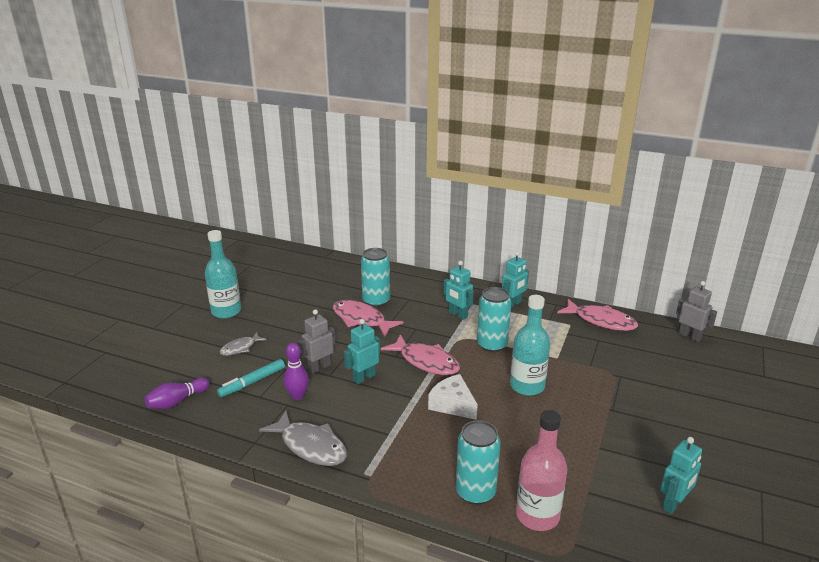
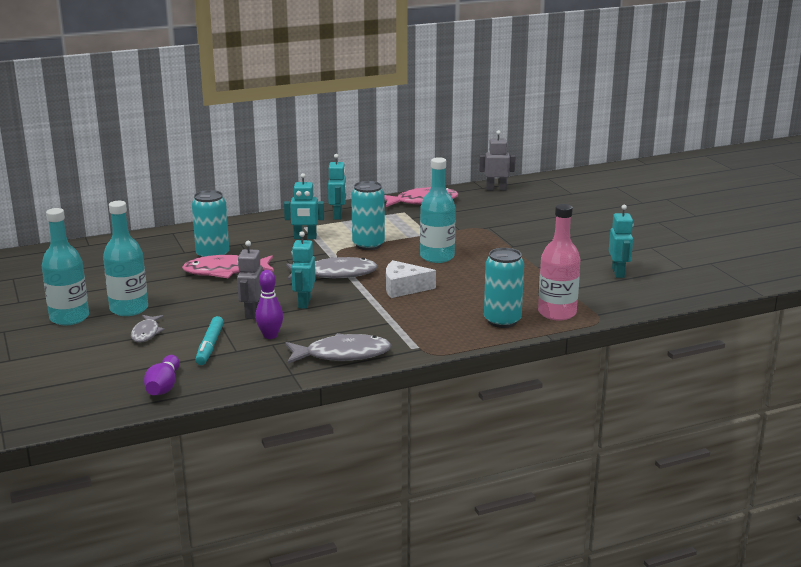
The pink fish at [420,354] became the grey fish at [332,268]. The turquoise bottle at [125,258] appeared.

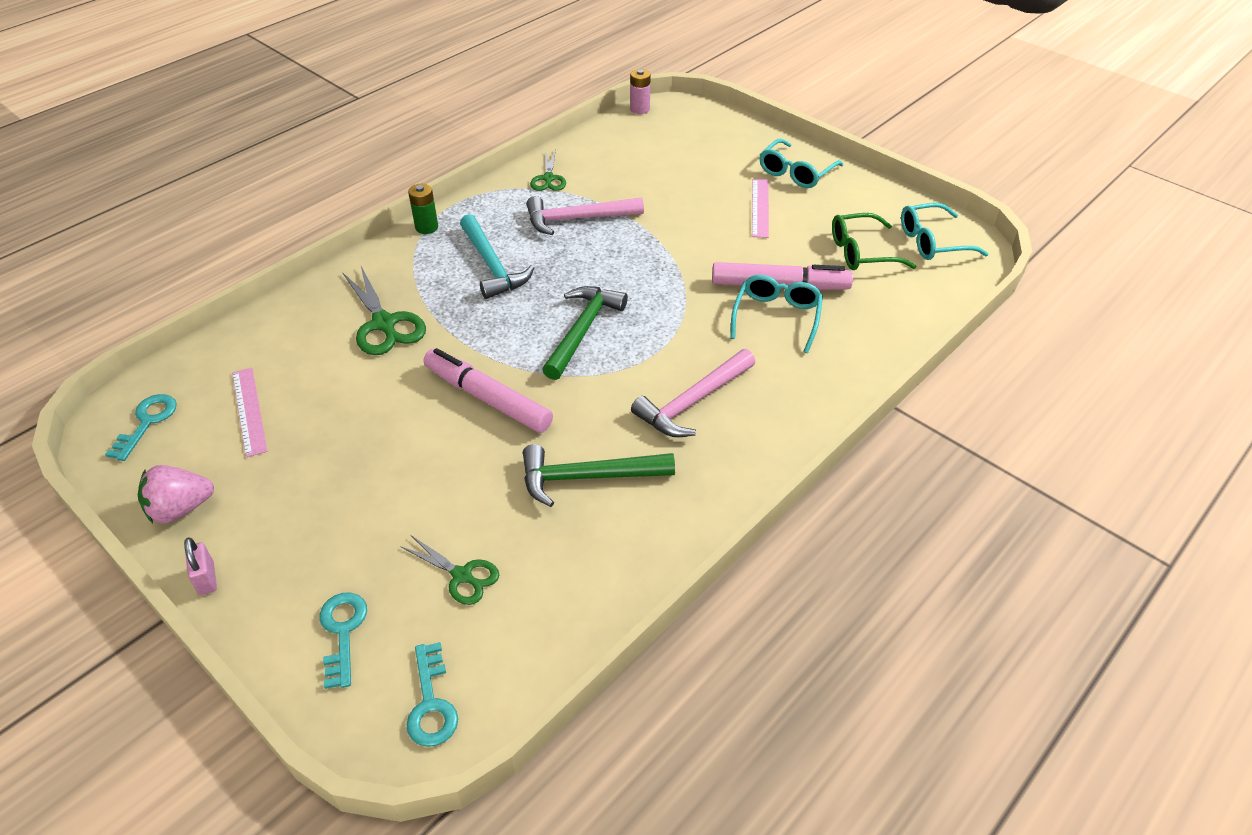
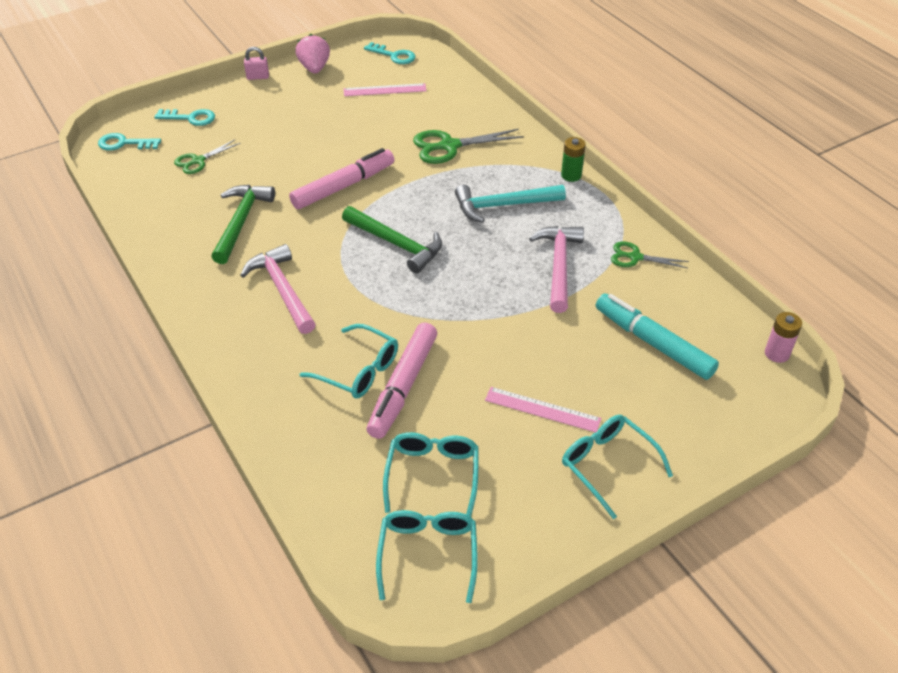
The green glasses at [874,241] became the turquoise glasses at [431,474]. The turquoise marker at [657,337] appeared.

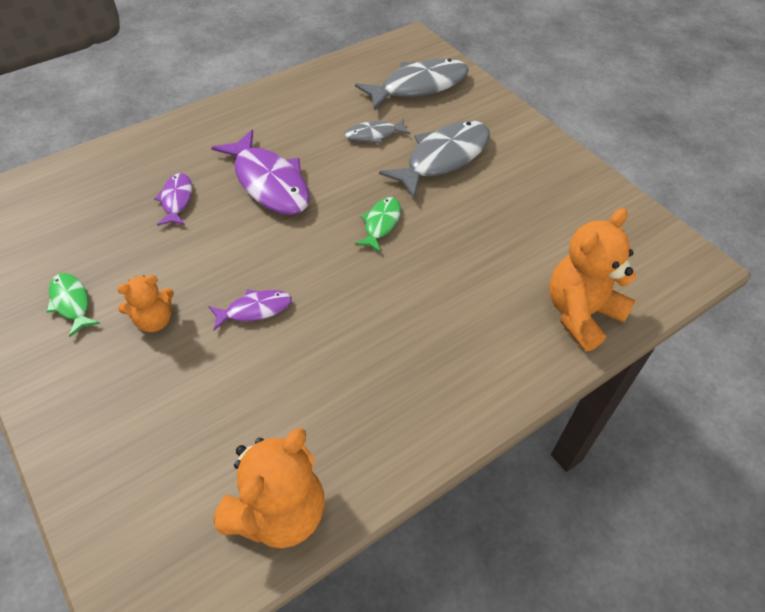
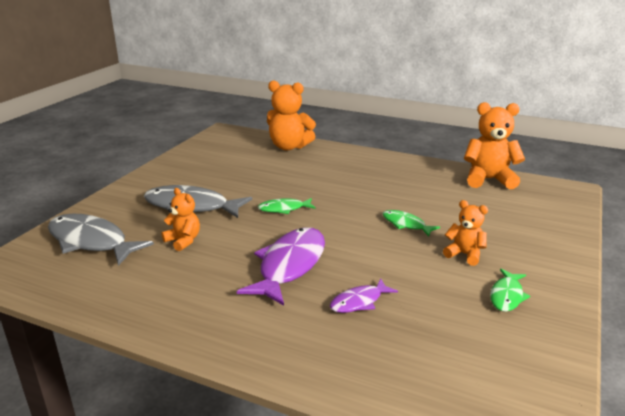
The purple fish at [250,310] became the green fish at [411,223]. The grey fish at [377,131] was replaced by the orange teddy bear at [181,219].

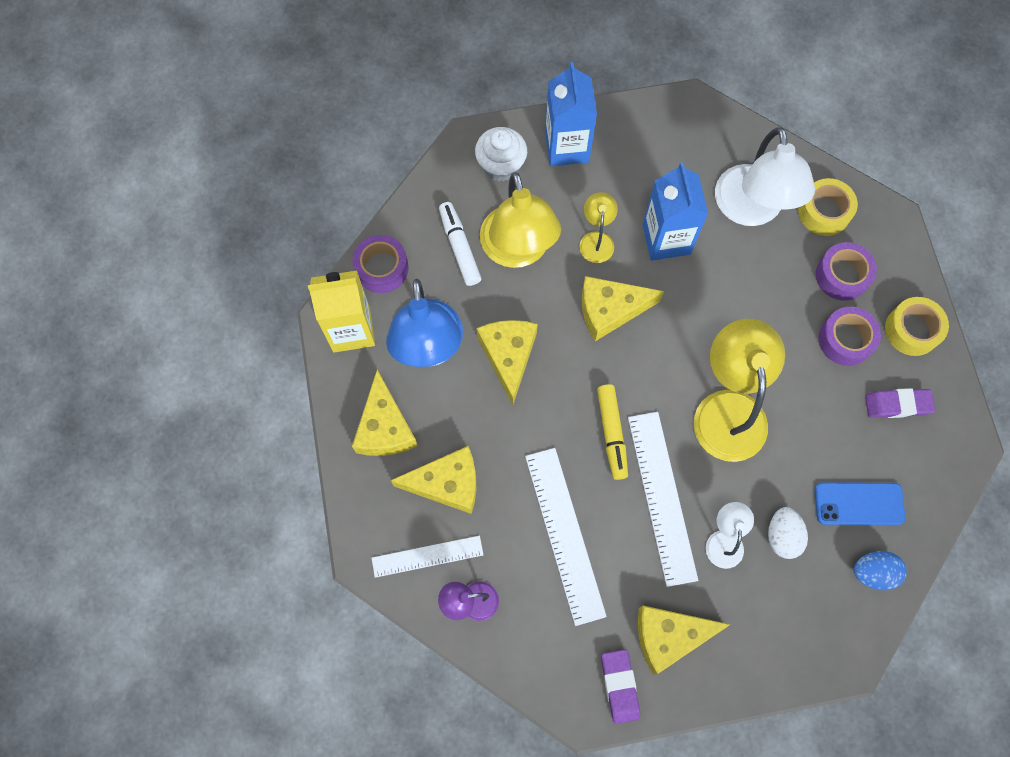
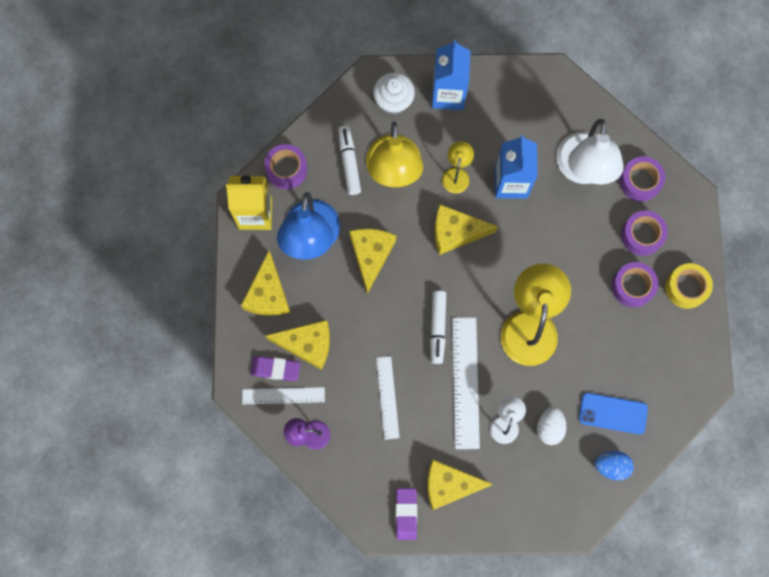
The white ruler at [566,537] changed to 0.62 times the size. The yellow marker at [612,432] became the white marker at [438,327]. The yellow tape at [828,207] became the purple tape at [642,179]. The purple eraser moved from [900,403] to [275,368].

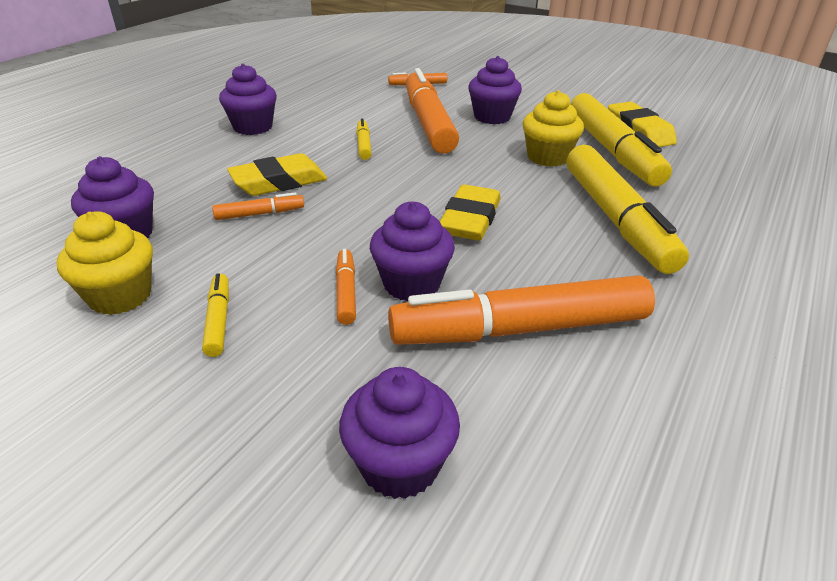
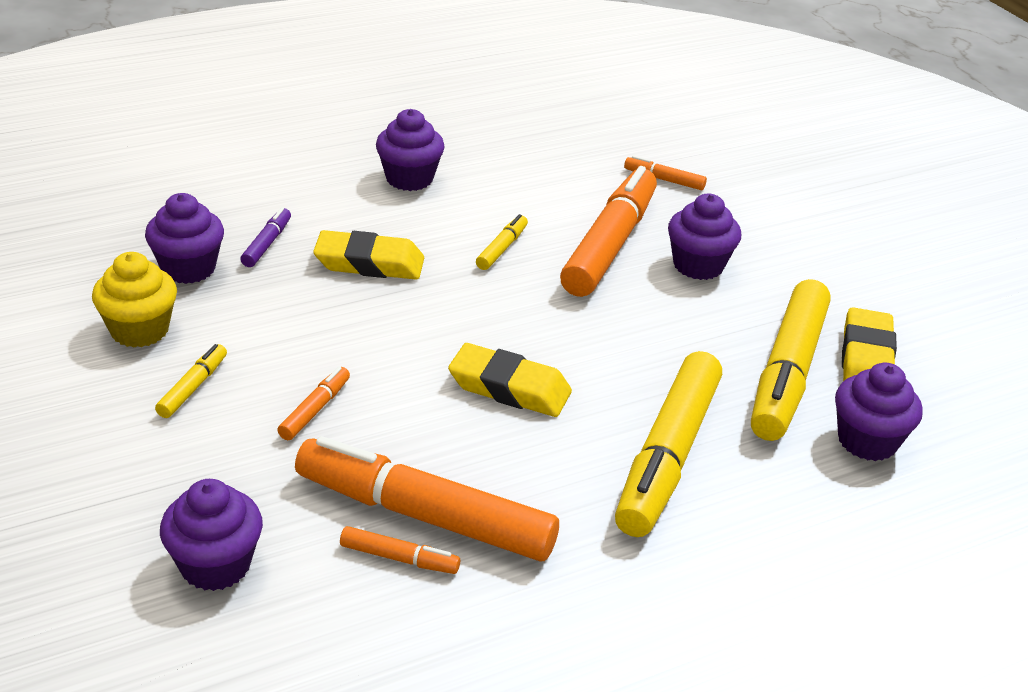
The orange marker moved from [258,206] to [400,550]. The purple cupcake moved from [412,251] to [879,412]. The yellow eraser at [470,212] turned 60 degrees clockwise. The yellow cupcake at [553,128] disappeared. The purple marker at [265,237] appeared.

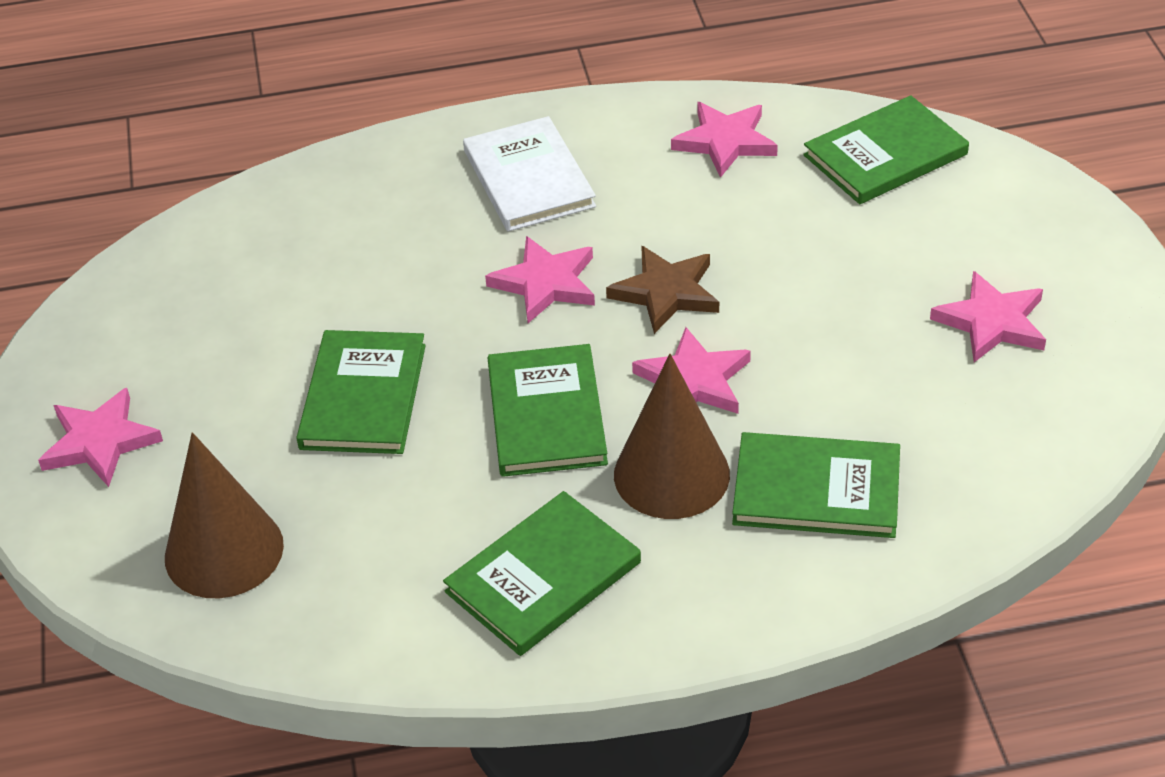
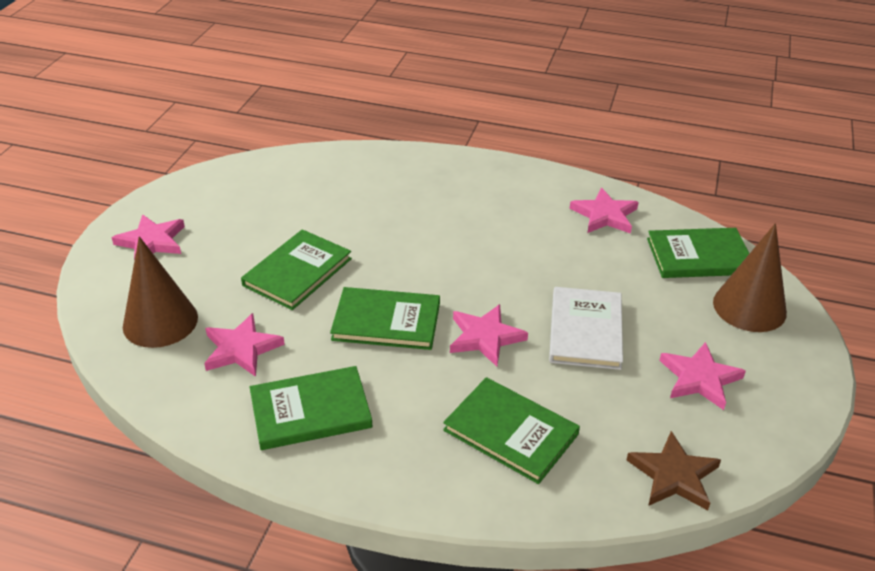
The white book moved from [529,174] to [586,328]. The pink star moved from [540,279] to [244,345]. The green book at [548,410] turned 75 degrees clockwise. The brown star moved from [662,290] to [674,470]. The brown cone moved from [672,436] to [750,277].

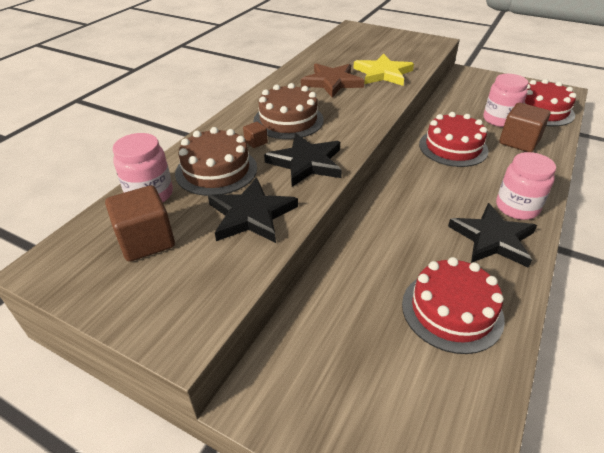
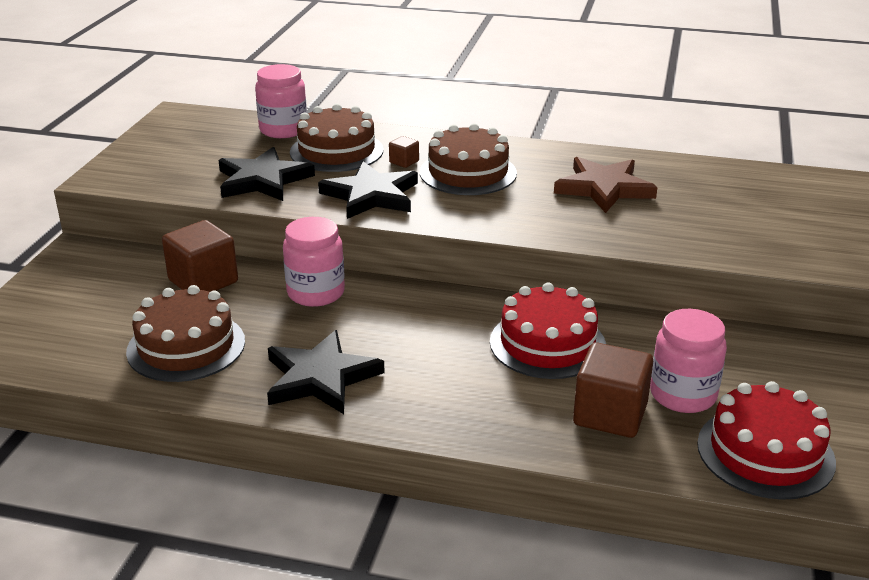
The brown cube moved from [140,223] to [200,256]. The yellow star at [383,69] disappeared. The red cake at [453,305] became the brown cake at [185,333]. The pink jar moved from [526,186] to [314,262].

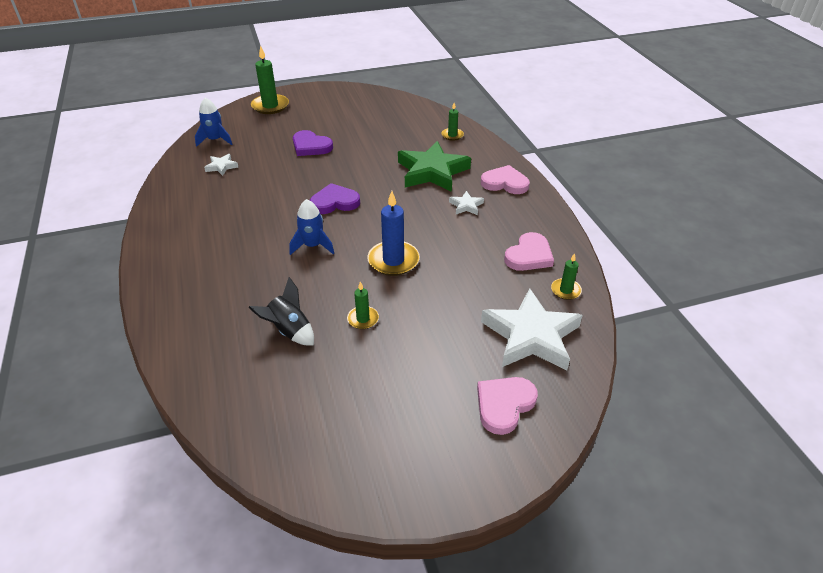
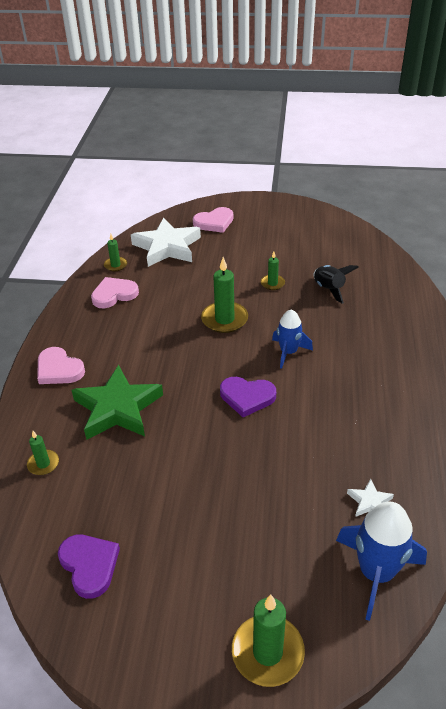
The blue rocket at [213,122] changed to 1.57 times the size. The purple heart moved from [313,143] to [89,567]. The blue candle at [393,233] became the green candle at [224,295]. The white star at [466,203] disappeared.

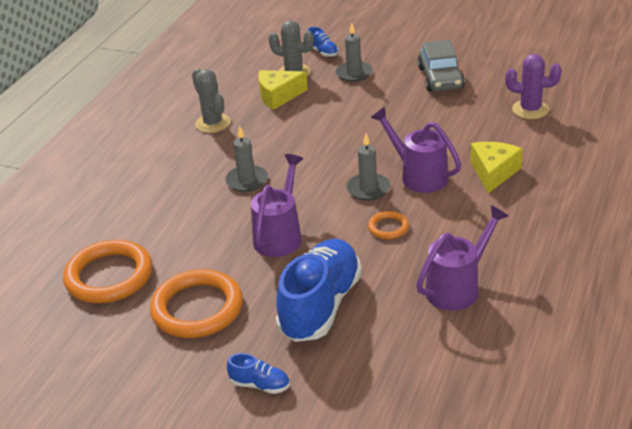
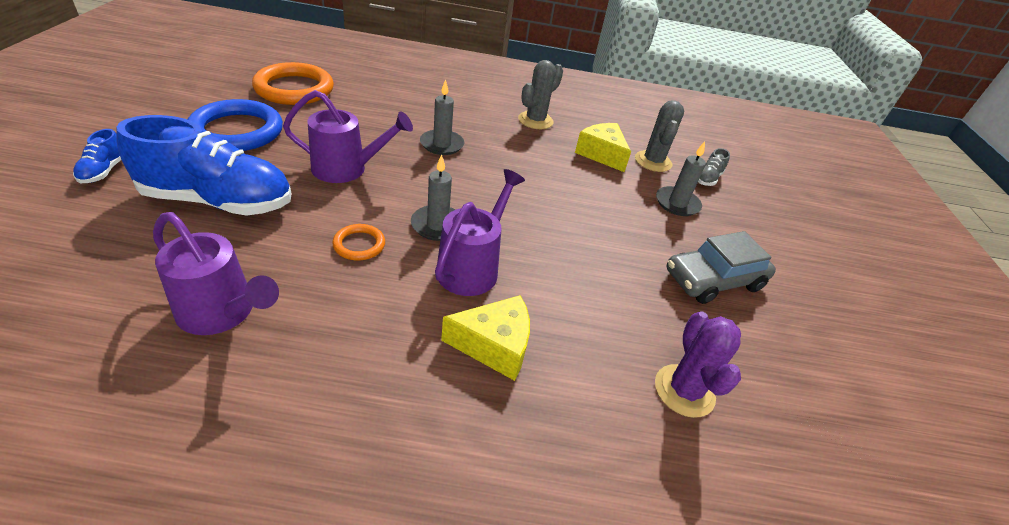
The orange ring at [196,303] became the blue ring at [235,125]. The blue shoe at [322,42] became the grey shoe at [714,167].

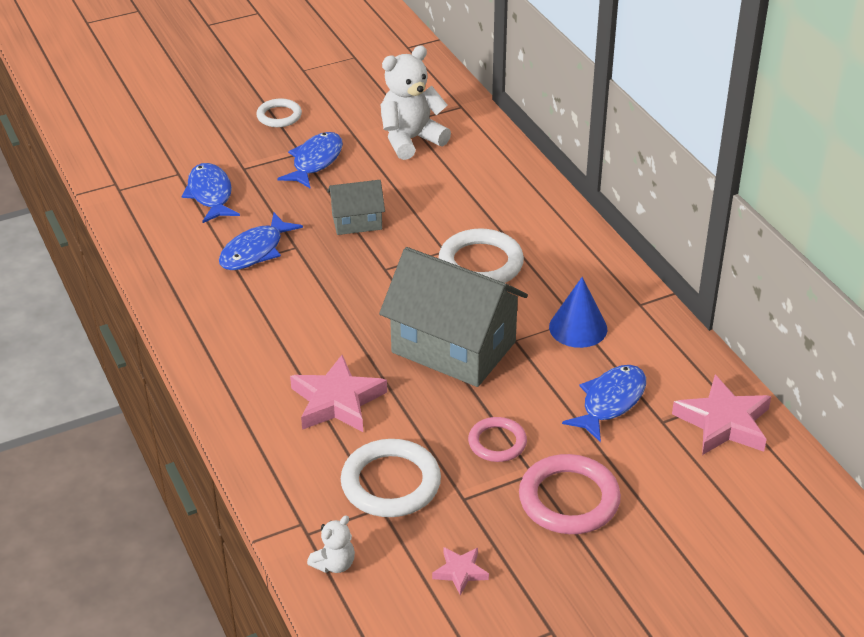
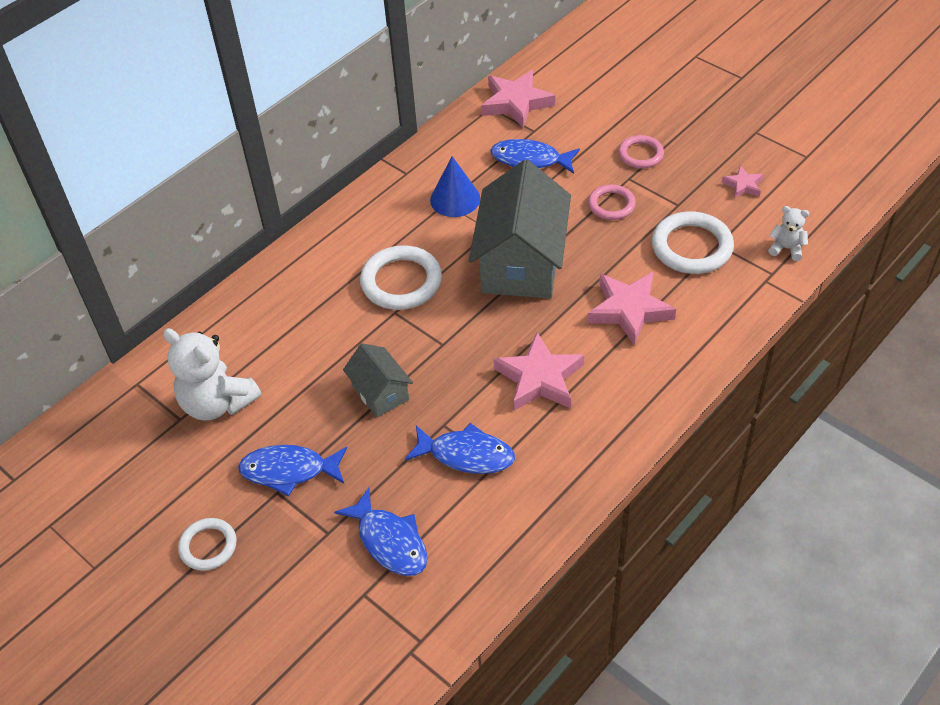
The blue fish at [210,193] turned 90 degrees counterclockwise. The pink ring at [570,494] changed to 0.60 times the size. The pink star at [538,371] appeared.

